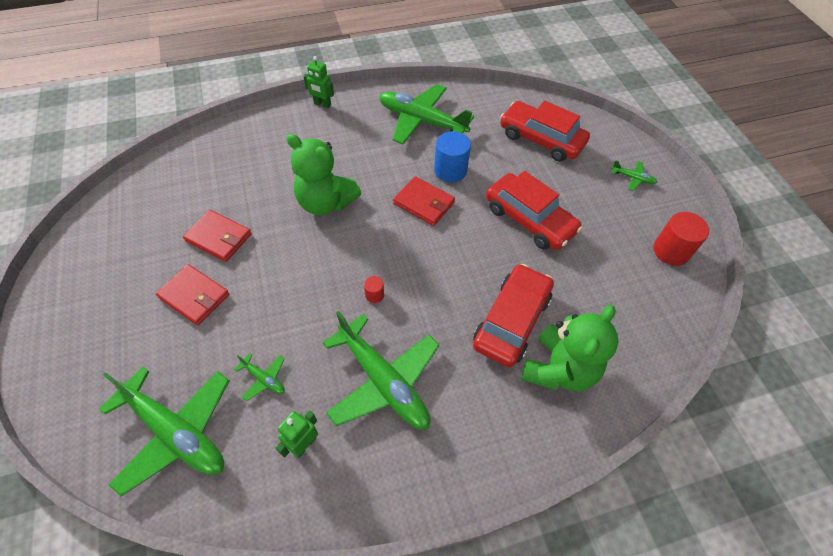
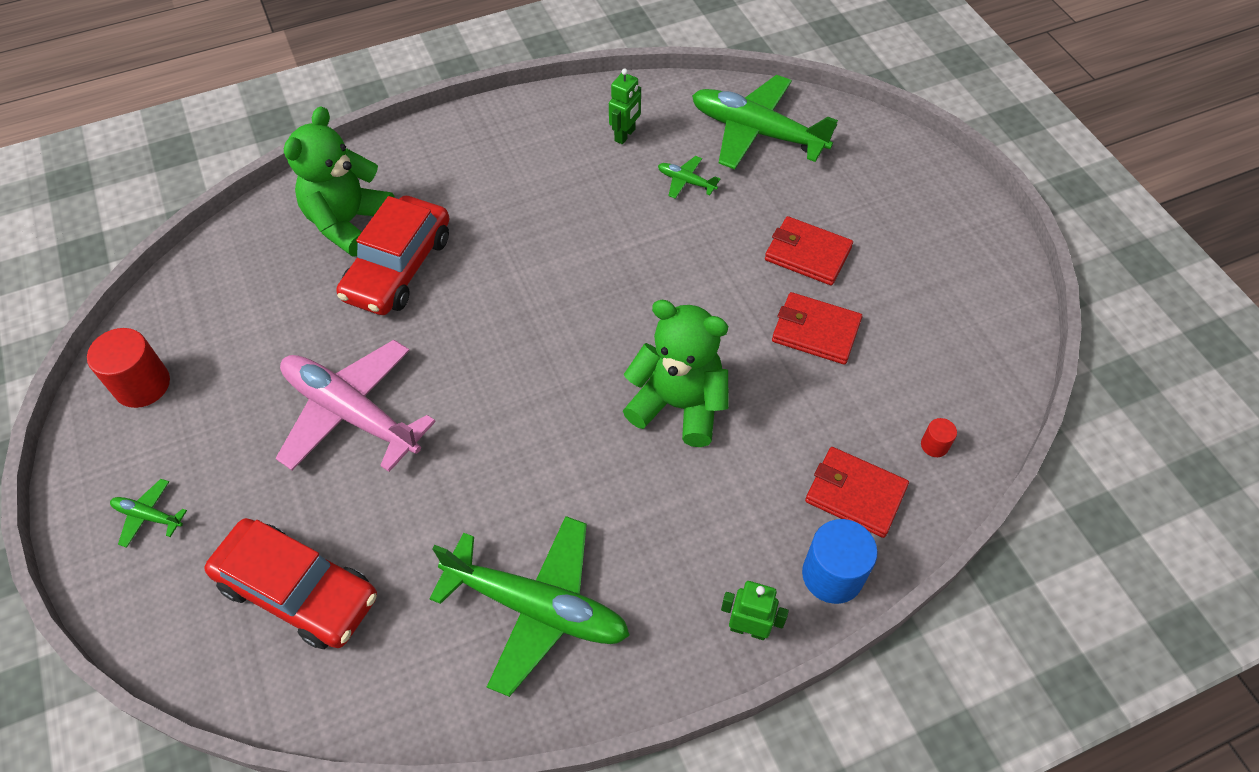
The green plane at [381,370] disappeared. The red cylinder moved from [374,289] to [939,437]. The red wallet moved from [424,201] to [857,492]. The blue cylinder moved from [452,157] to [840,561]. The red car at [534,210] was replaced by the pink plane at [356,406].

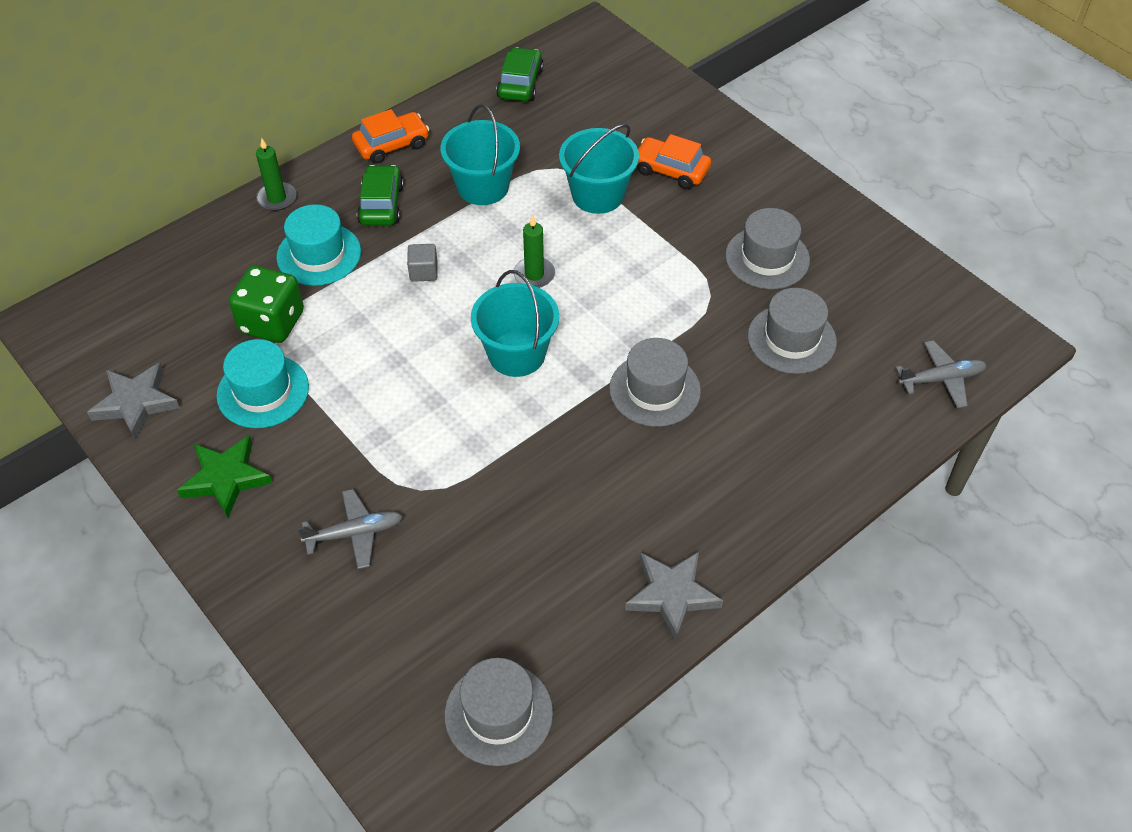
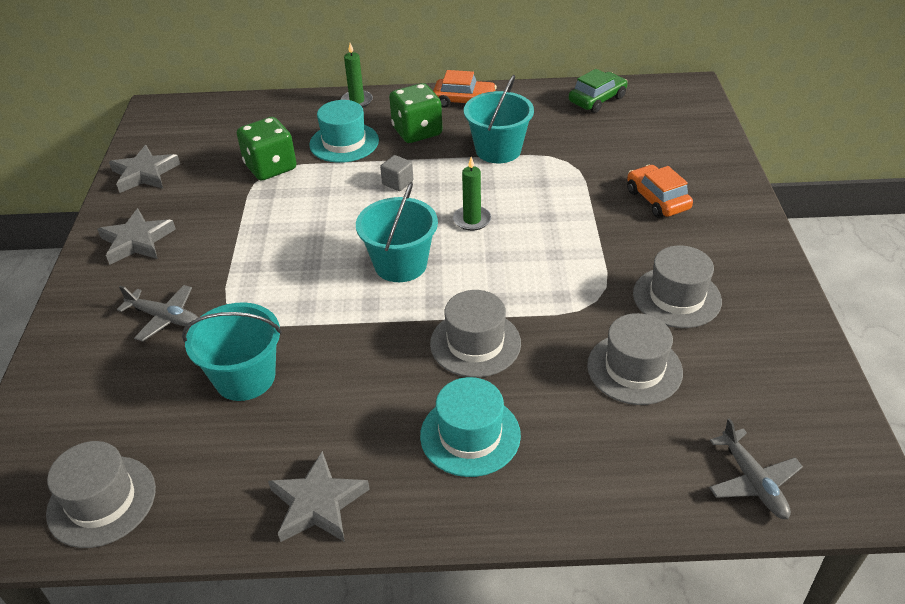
The green star at [224,476] became the grey star at [136,236]. The turquoise hat moved from [262,383] to [470,427]. The green car at [380,195] was replaced by the green dice at [416,113]. The turquoise bucket moved from [599,169] to [232,351]. The grey plane at [941,374] turned 45 degrees clockwise.

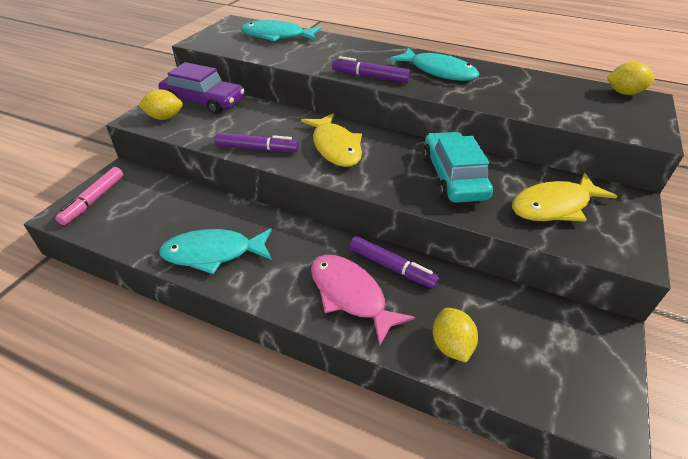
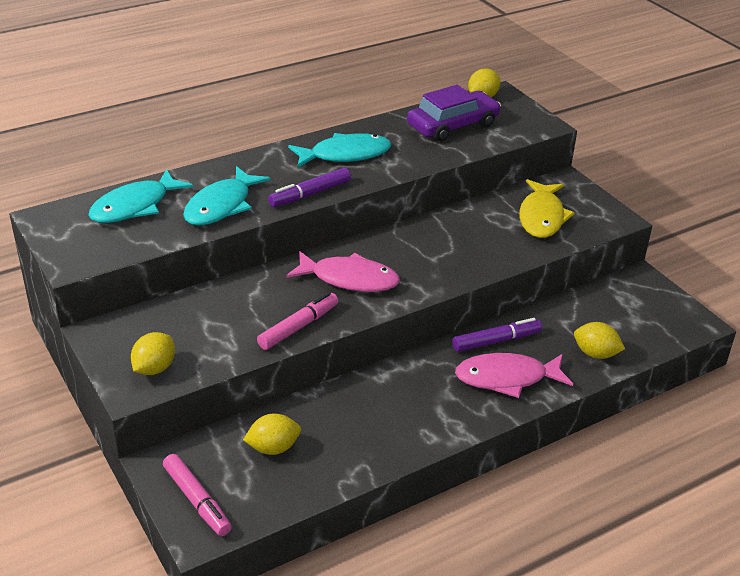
The purple car moved from [201,88] to [454,113]. The turquoise fish moved from [215,251] to [226,196]. The purple marker at [256,142] became the pink marker at [297,321]. The yellow fish at [331,140] became the pink fish at [343,271]. The turquoise car at [458,167] disappeared. The yellow lemon at [272,434] appeared.

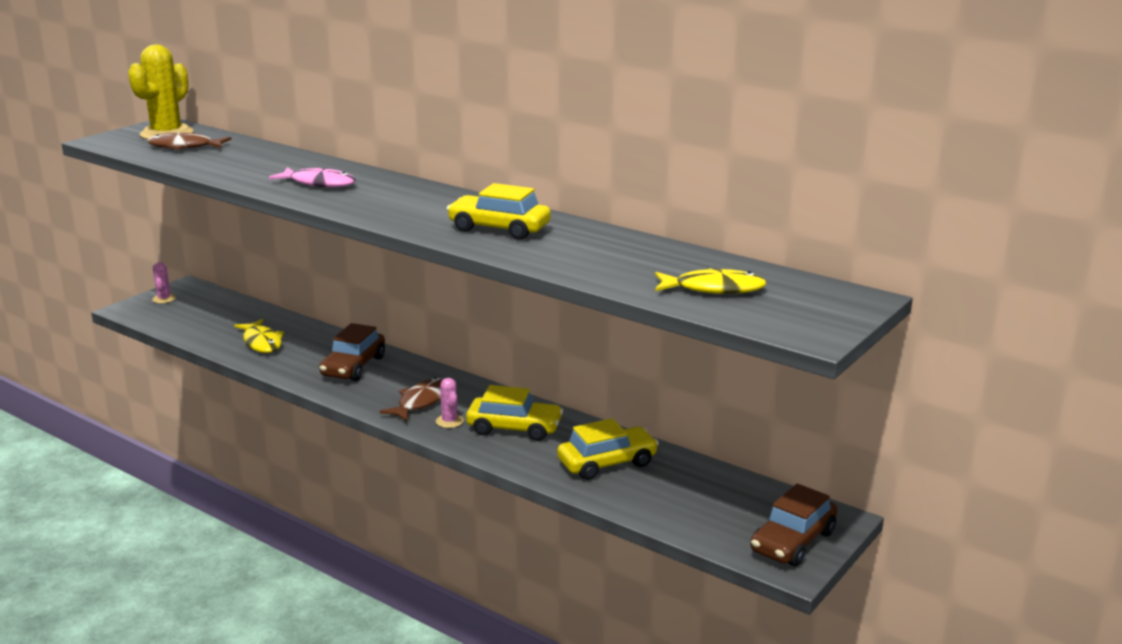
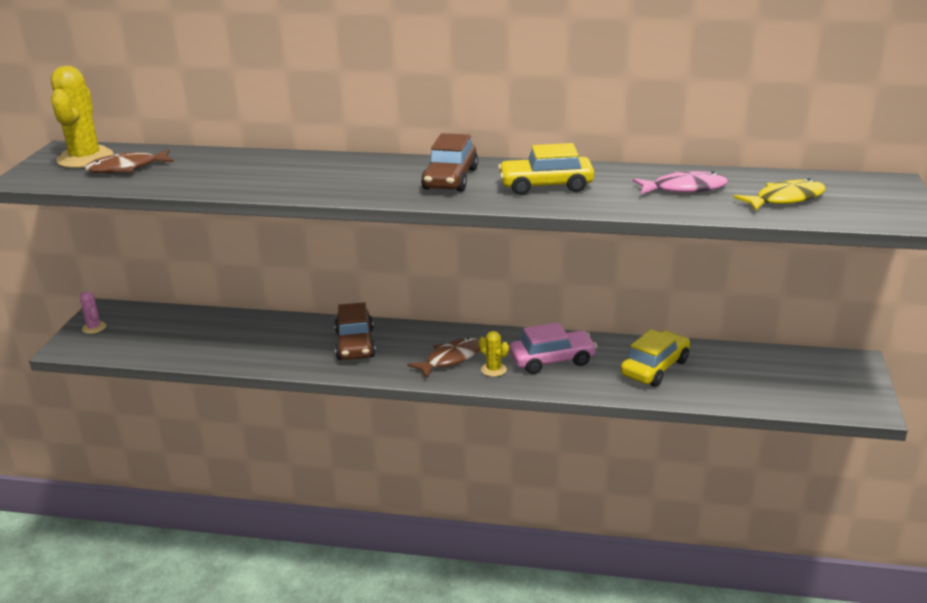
The yellow fish at [259,336] disappeared. The pink fish moved from [312,177] to [680,182]. The brown fish at [412,399] turned 45 degrees clockwise. The pink cactus at [450,403] became the yellow cactus at [494,354]. The yellow car at [514,413] became the pink car at [553,348]. The brown car moved from [793,525] to [449,162].

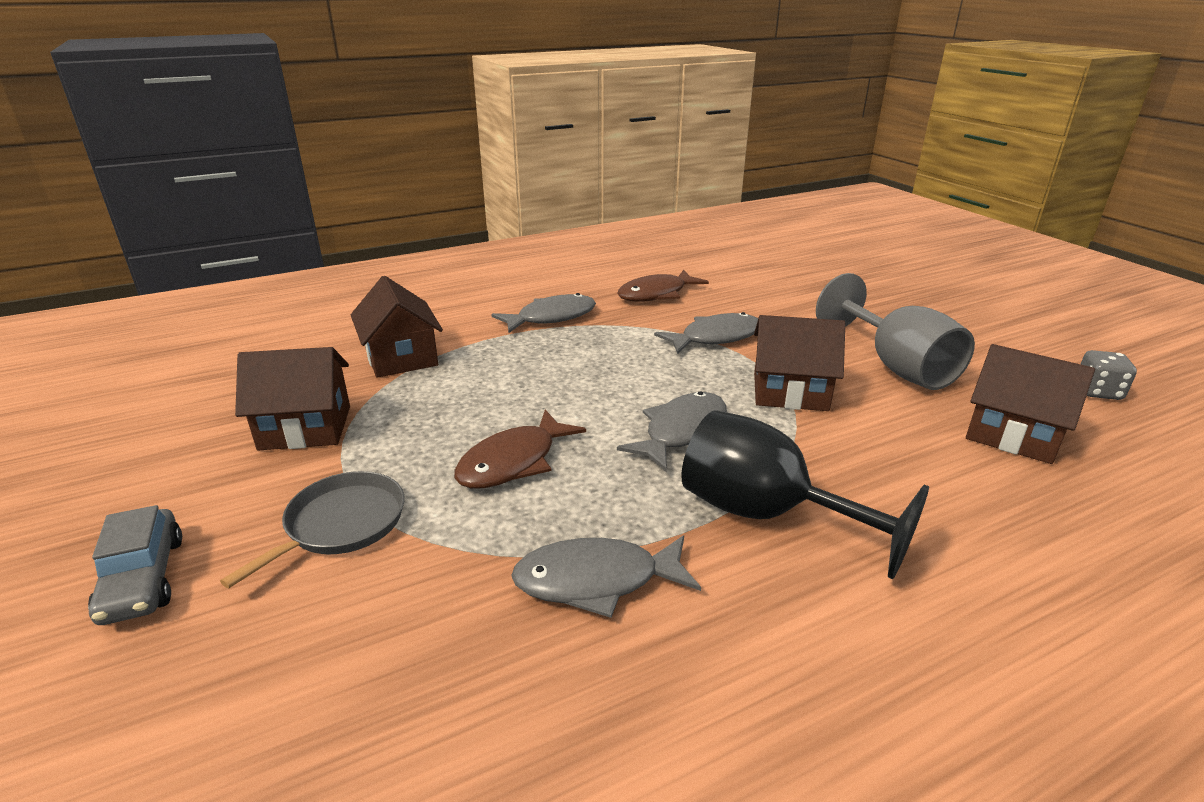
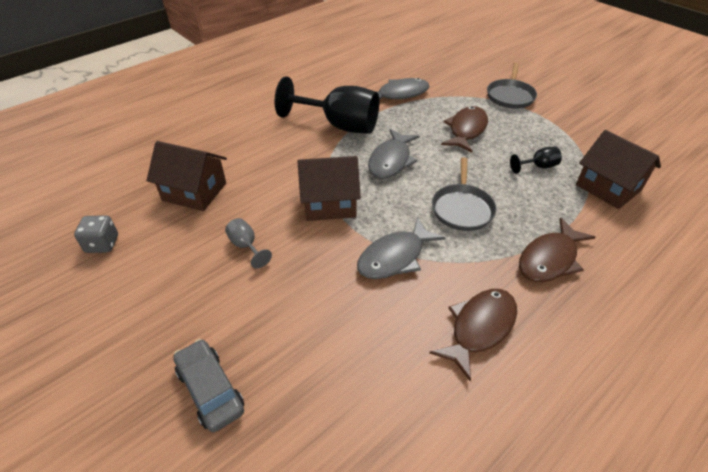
The grey car moved from [135,565] to [208,385]. The brown house at [292,399] disappeared. The grey fish at [543,313] became the brown fish at [557,250]. The grey goblet at [895,331] changed to 0.43 times the size. The grey pan at [464,194] appeared. The black goblet at [536,160] appeared.

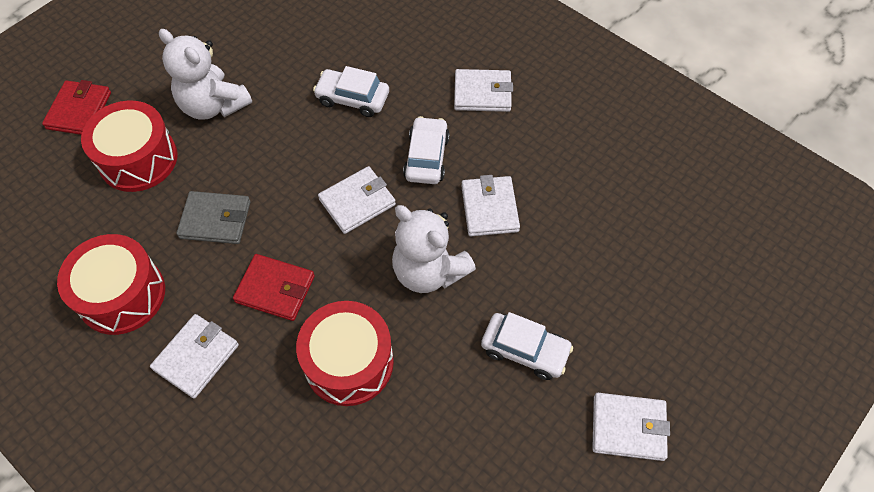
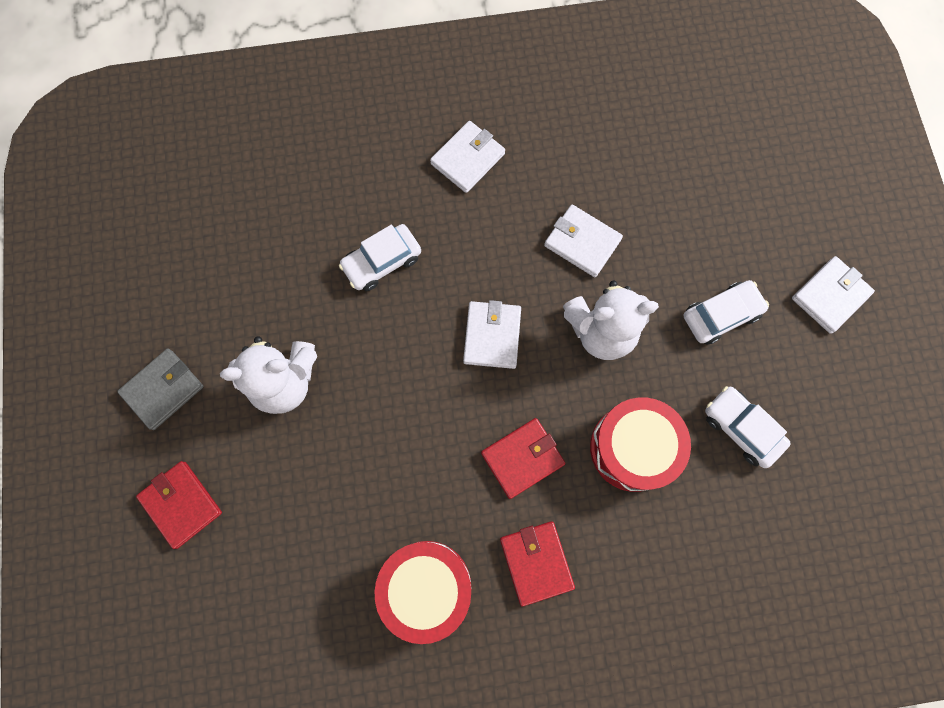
The red drum at [129,146] disappeared. The white wallet at [194,356] became the red wallet at [537,563]. The grey wallet moved from [213,217] to [160,389]. The white car moved from [426,150] to [748,427].

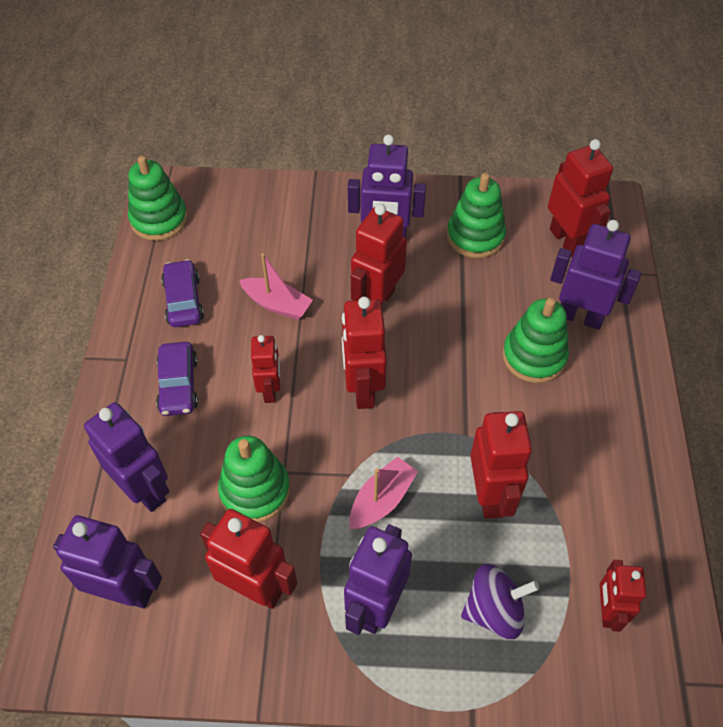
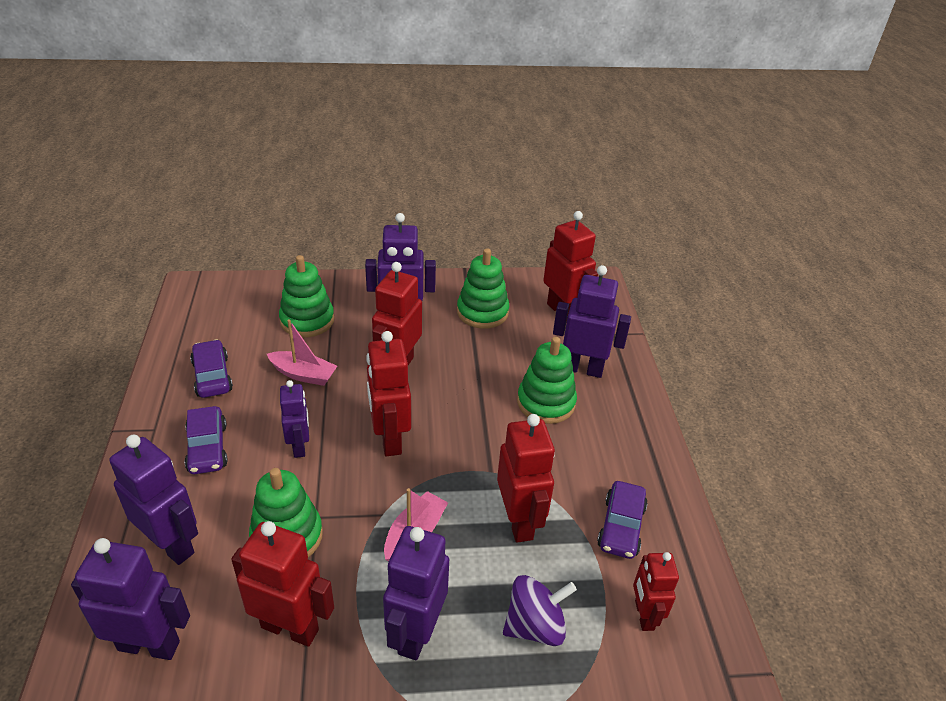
The green stacking toy moved from [158,198] to [306,296]. The red robot at [265,369] became the purple robot at [294,419]. The purple car at [622,520] appeared.

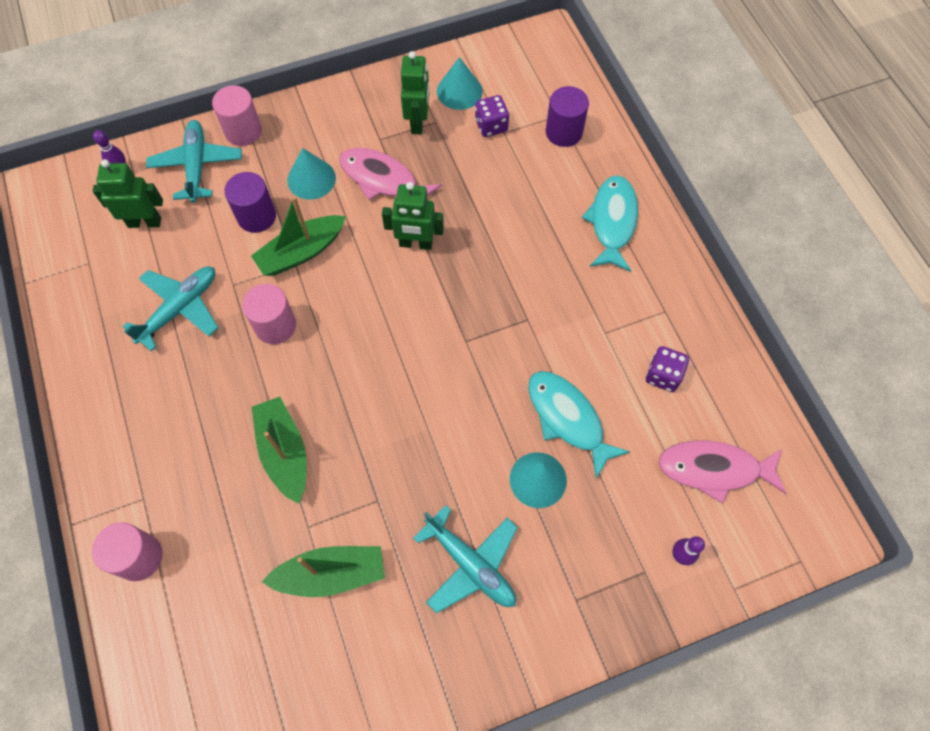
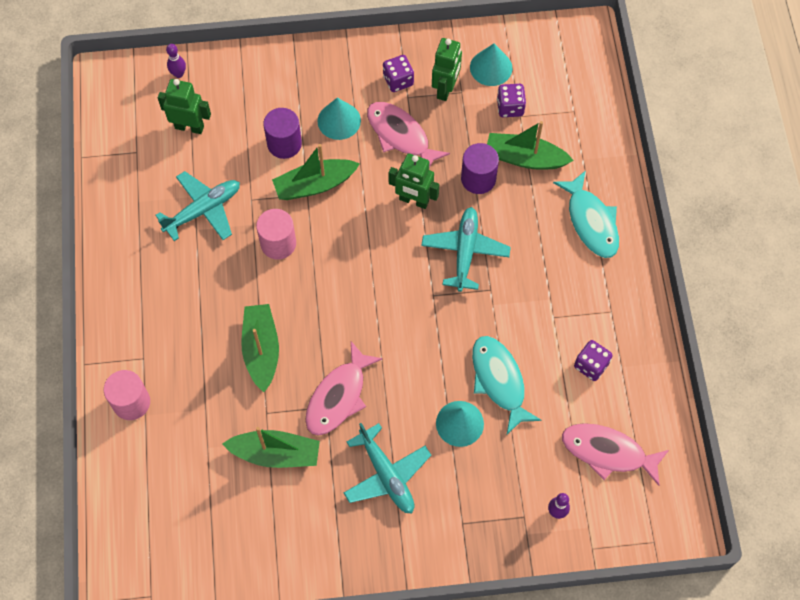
The turquoise plane moved from [194,161] to [466,249]. The pink cylinder at [237,115] disappeared. The purple cylinder moved from [567,116] to [480,168]. The turquoise fish at [610,223] turned 135 degrees clockwise. The pink fish at [344,388] appeared. The purple dice at [398,73] appeared. The green boat at [530,145] appeared.

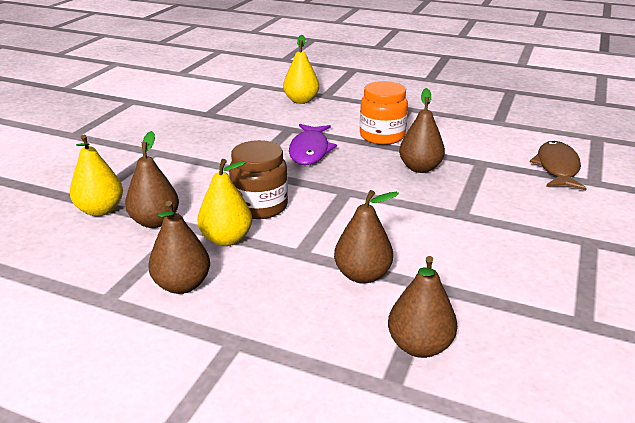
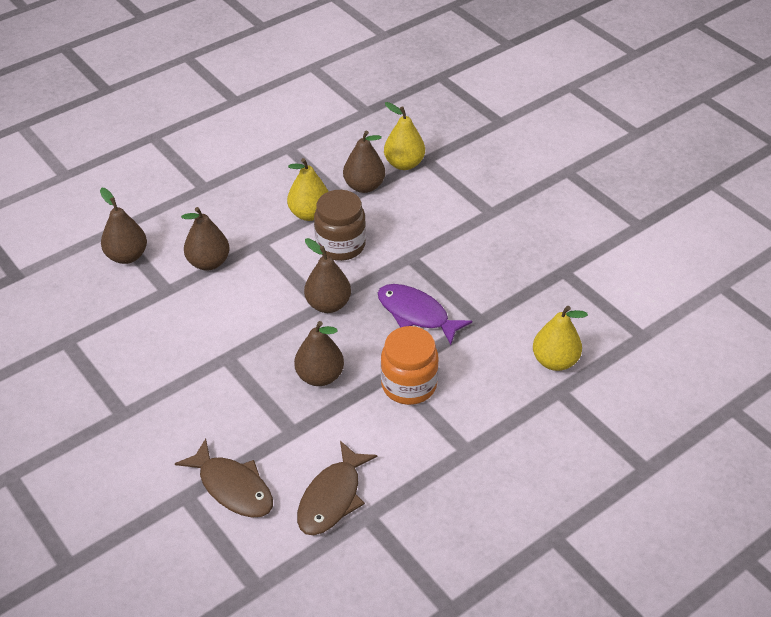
The brown pear moved from [179,247] to [327,275]. The brown fish at [337,488] appeared.

